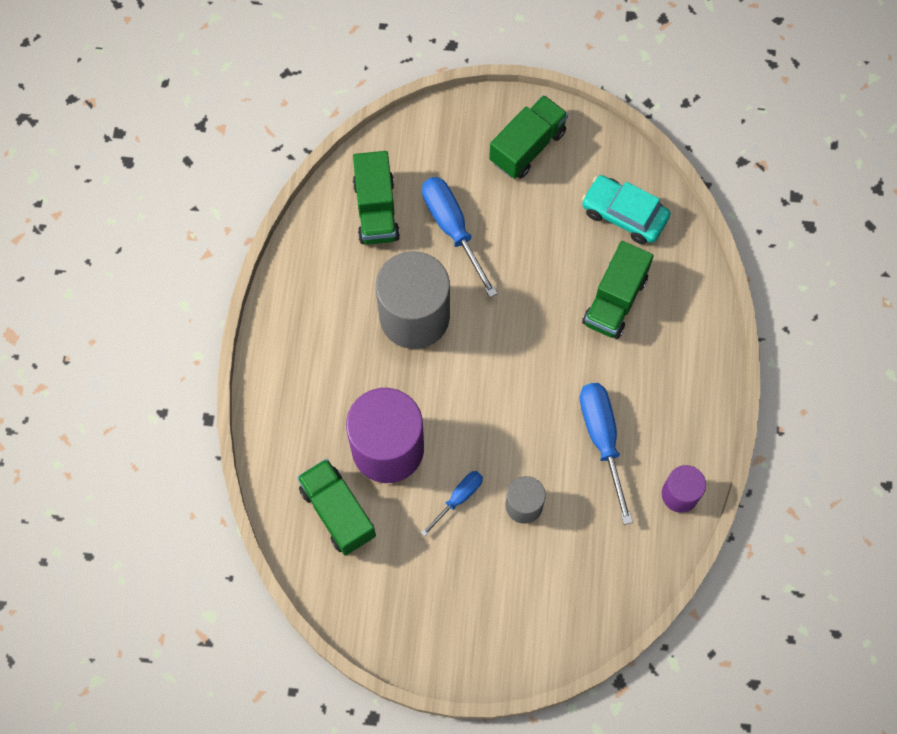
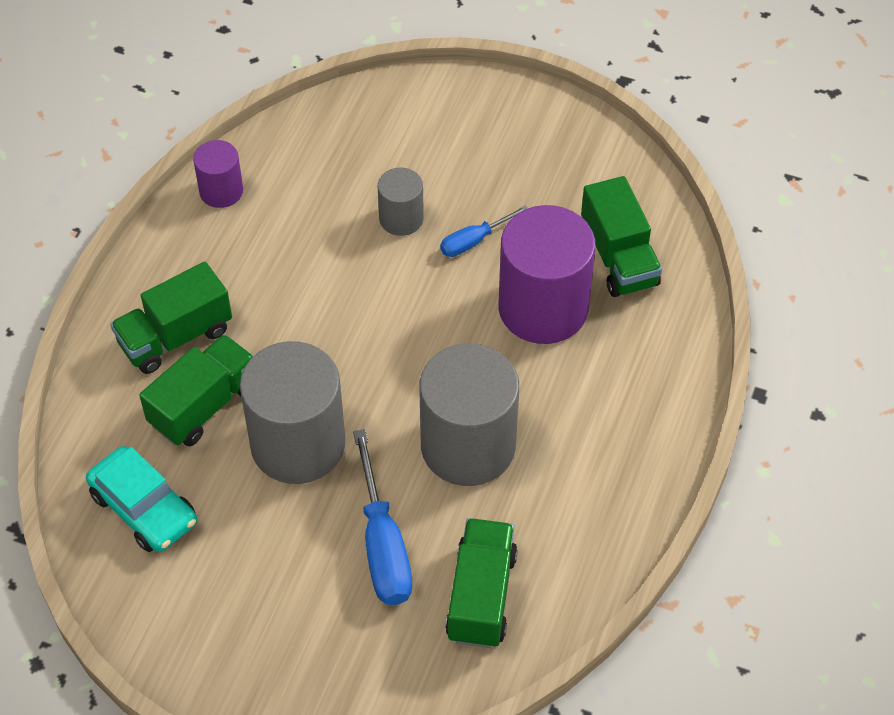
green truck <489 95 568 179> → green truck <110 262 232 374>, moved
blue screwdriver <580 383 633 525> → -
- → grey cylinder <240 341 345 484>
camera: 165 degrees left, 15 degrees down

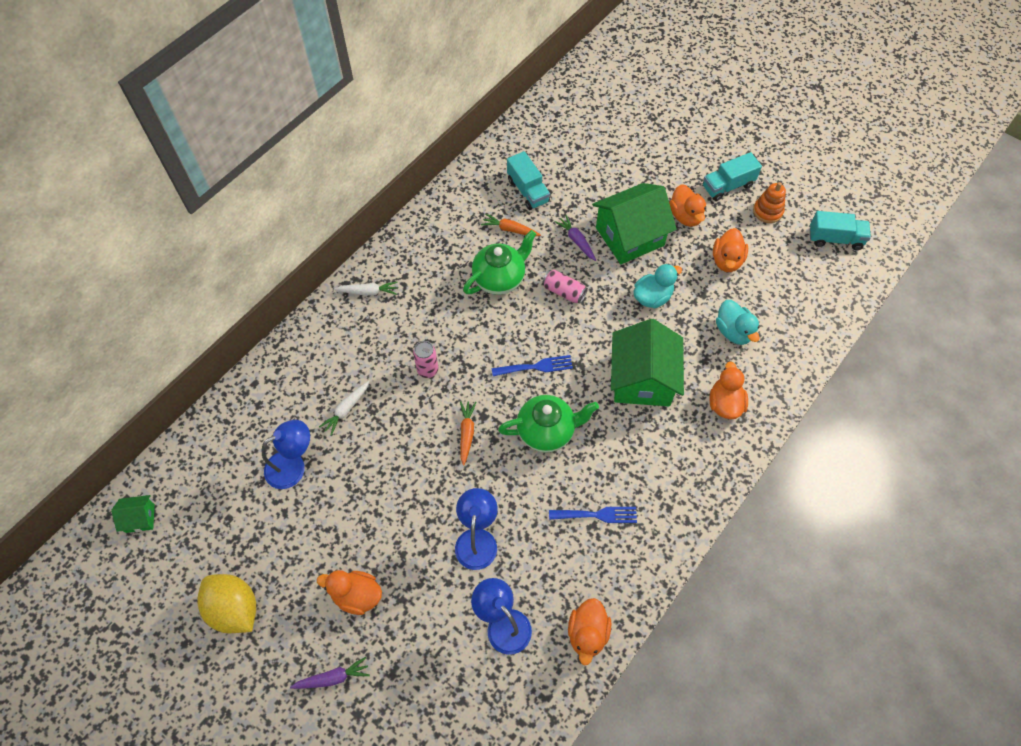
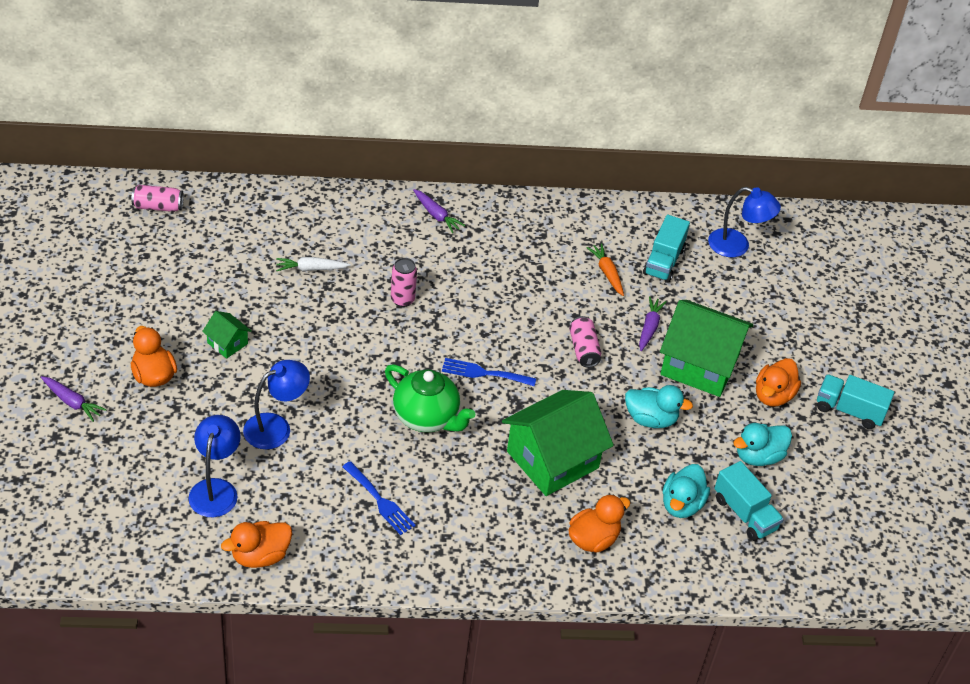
orange stacking toy <753 182 786 223> → -
turquoise truck <810 211 871 250> → turquoise truck <714 461 784 541>, moved
orange duck <713 228 748 272> → turquoise duck <733 423 792 466>
green teapot <463 230 536 295> → -
white carrot <334 282 398 296> → purple carrot <413 189 465 233>
blue fork <492 355 573 376> → blue fork <442 358 536 386>, 150 degrees clockwise
orange carrot <460 401 476 466> → -
blue lamp <262 420 310 489> → blue lamp <708 187 781 257>, moved
green house <111 495 155 533> → green house <202 311 251 359>, moved
yellow lemon <197 574 256 633> → -
- → pink can <132 185 184 212>
camera: 45 degrees right, 15 degrees down

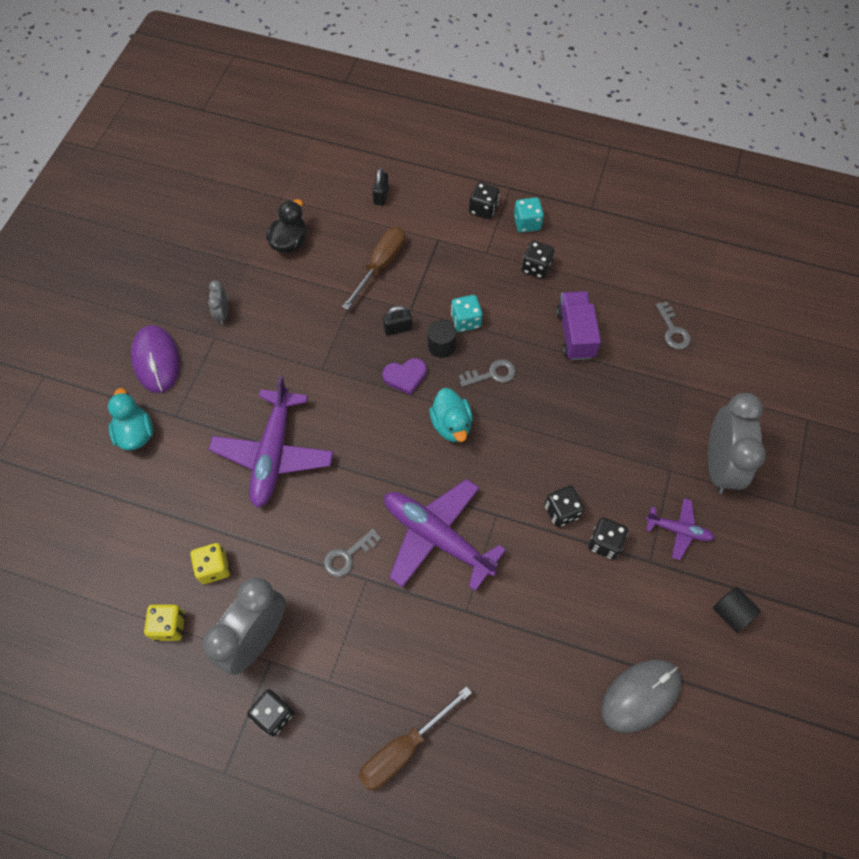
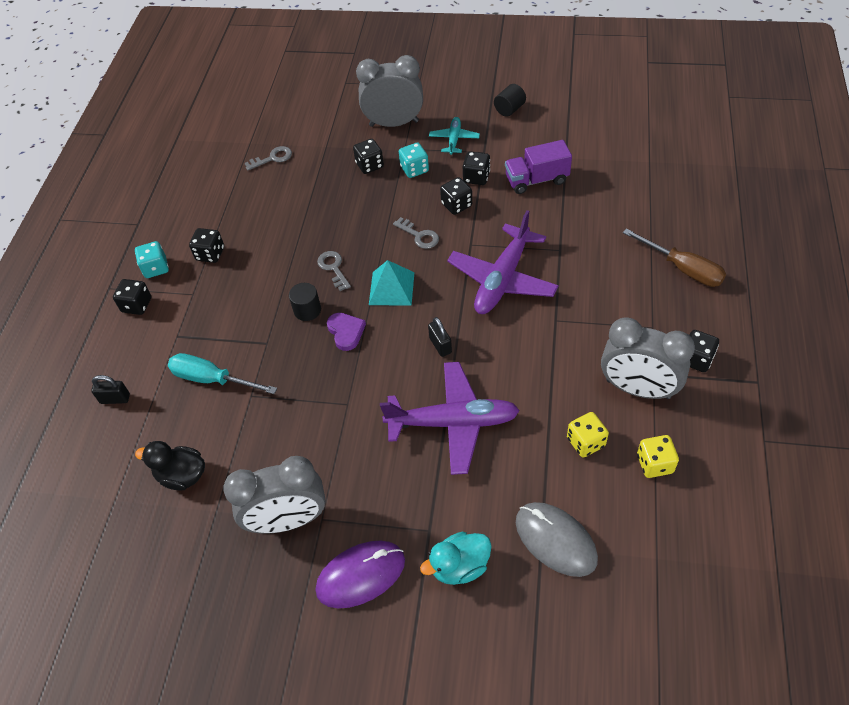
brown screwdriver <342 227 405 310> → turquoise screwdriver <168 353 277 394>
grey clock <208 280 228 325> → grey clock <223 456 326 534>, x2.21
purple truck <556 291 601 360> → purple truck <505 140 572 194>, moved
turquoise dice <451 295 483 332> → turquoise dice <399 143 429 178>, moved
black padlock <383 306 412 336> → black padlock <428 317 452 357>, moved
turquoise duck <429 388 473 442> → turquoise pyramid <369 260 414 306>
purple plane <646 498 715 560> → turquoise plane <429 117 480 155>
grey key <324 528 381 577> → grey key <393 217 439 249>, moved
grey mouse <601 660 682 733> → grey mouse <516 502 598 577>, moved
- → black dice <353 139 384 174>
camera: 95 degrees left, 10 degrees down

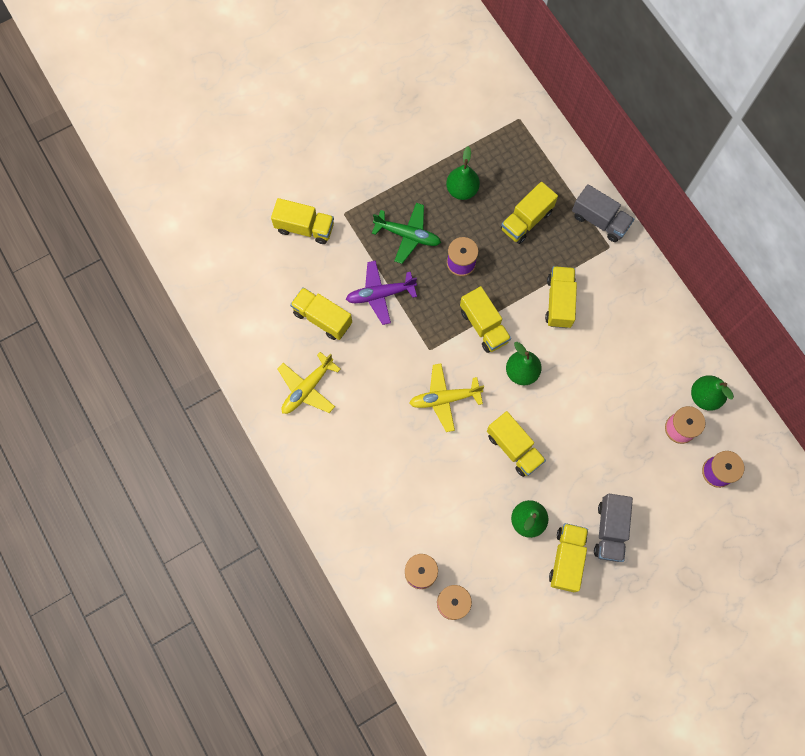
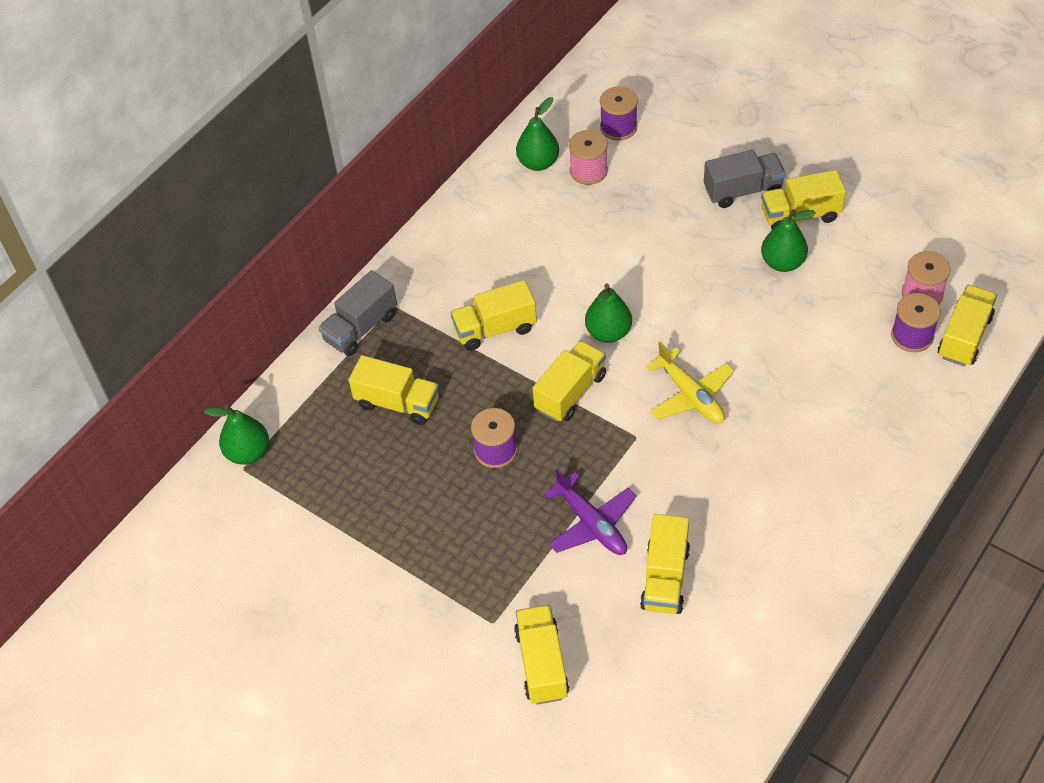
green pear <446 146 480 200> → green pear <204 405 269 465>, moved
grey truck <572 184 634 242> → grey truck <318 270 397 356>, 150 degrees counterclockwise
green plane <372 203 441 264> → -
yellow plane <278 352 341 414> → -
yellow truck <487 411 546 477> → yellow truck <938 285 997 366>, moved
camera: 110 degrees left, 20 degrees down

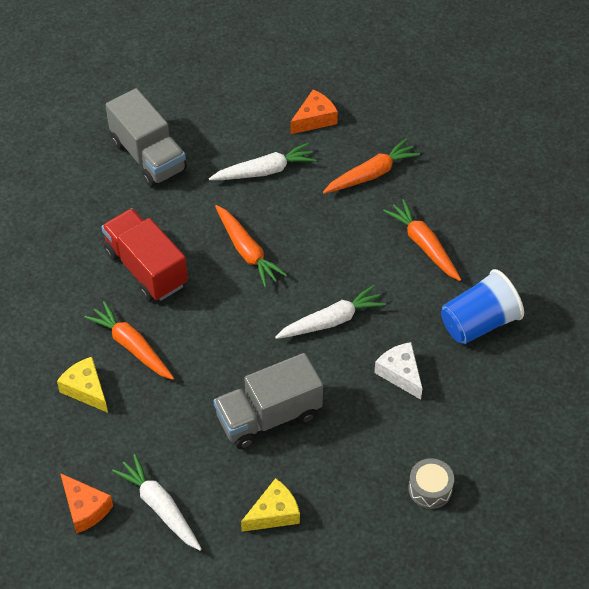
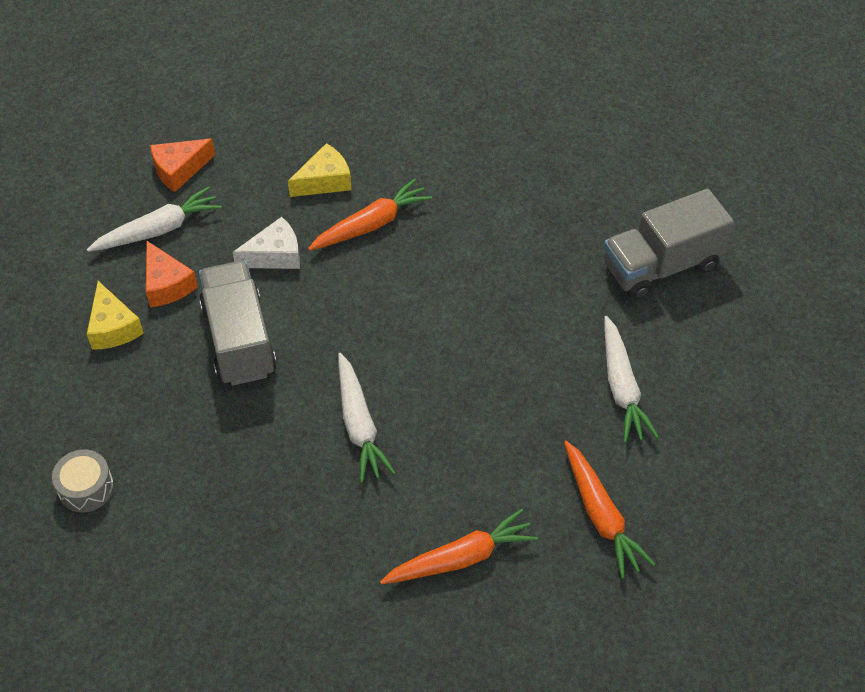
orange cheese <291 89 338 134> → orange cheese <146 241 198 307>, moved
orange carrot <215 205 287 287> → -
red truck <102 208 188 301> → -
blue cup <441 269 524 344> → -
white cheese <374 342 423 400> → white cheese <233 217 300 269>, moved
camera: 100 degrees right, 0 degrees up

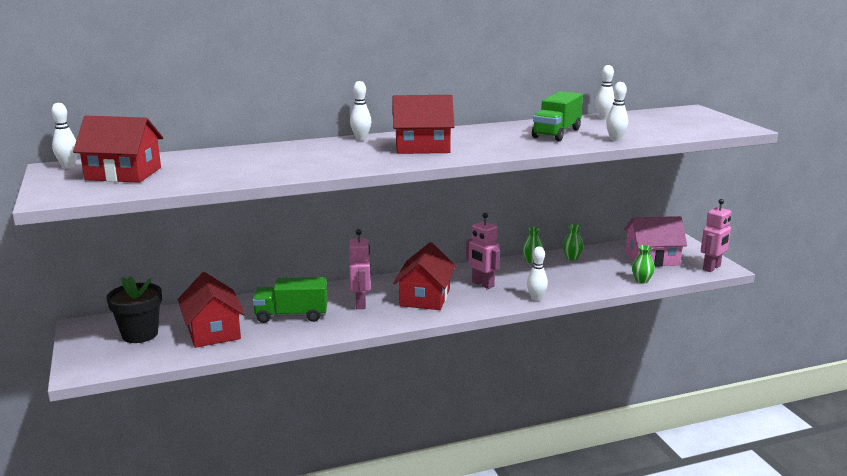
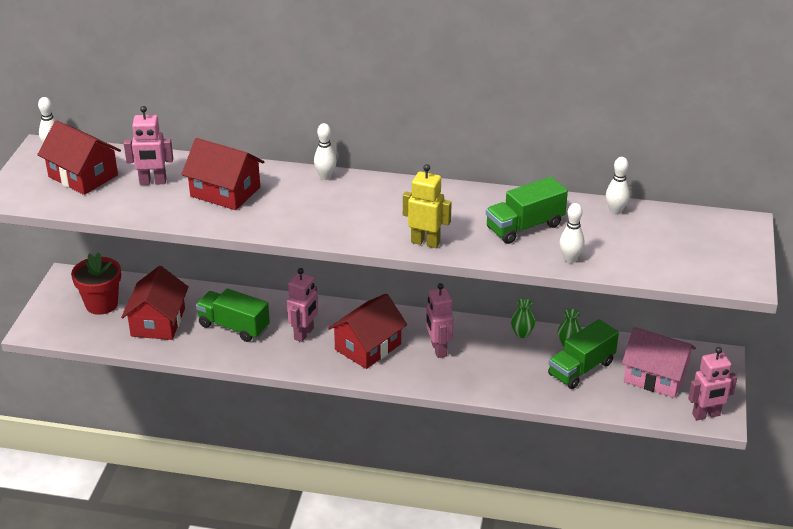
red house <393 95 454 154> → red house <181 138 264 210>, moved
green vase <632 245 655 284> → -
white bowling pin <527 246 548 301> → -
black flower pot <107 276 162 343> → red flower pot <71 252 121 315>
- → pink robot <124 106 173 185>
- → yellow robot <403 164 452 248>
- → green truck <548 319 619 389>
camera: 30 degrees right, 15 degrees up

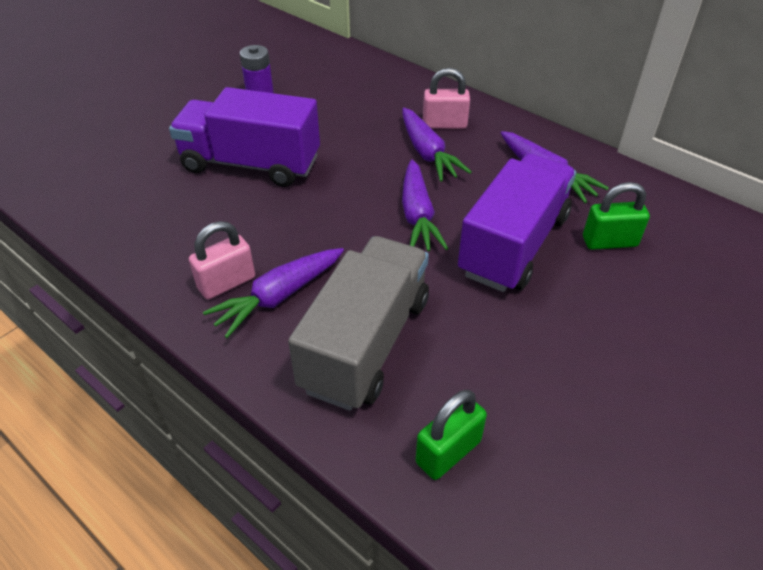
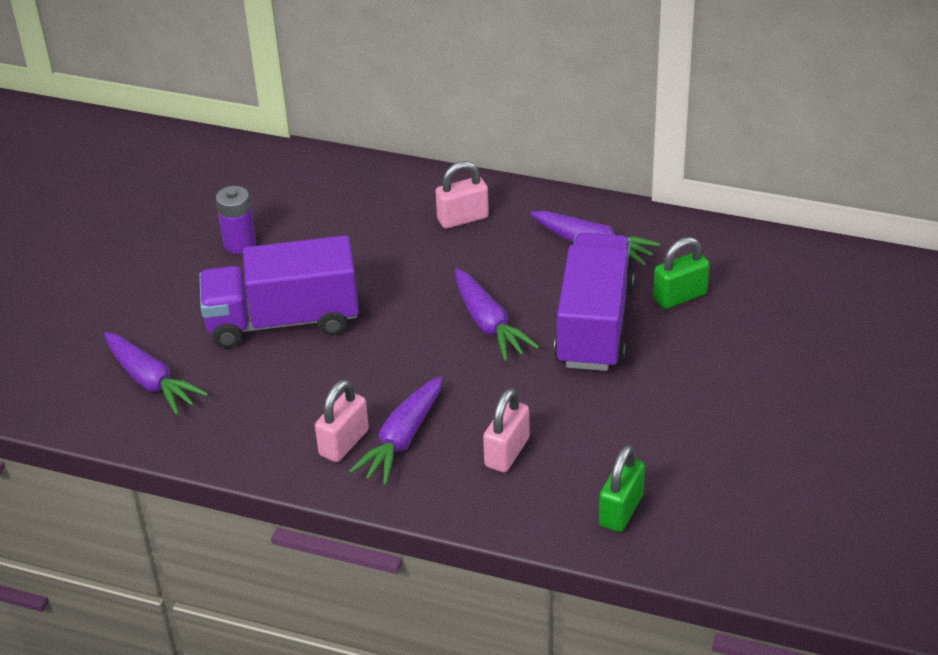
purple carrot <402 108 472 182> → purple carrot <104 332 208 415>, moved
grey truck <288 236 429 411> → pink padlock <483 388 530 472>
camera: 20 degrees left, 5 degrees down

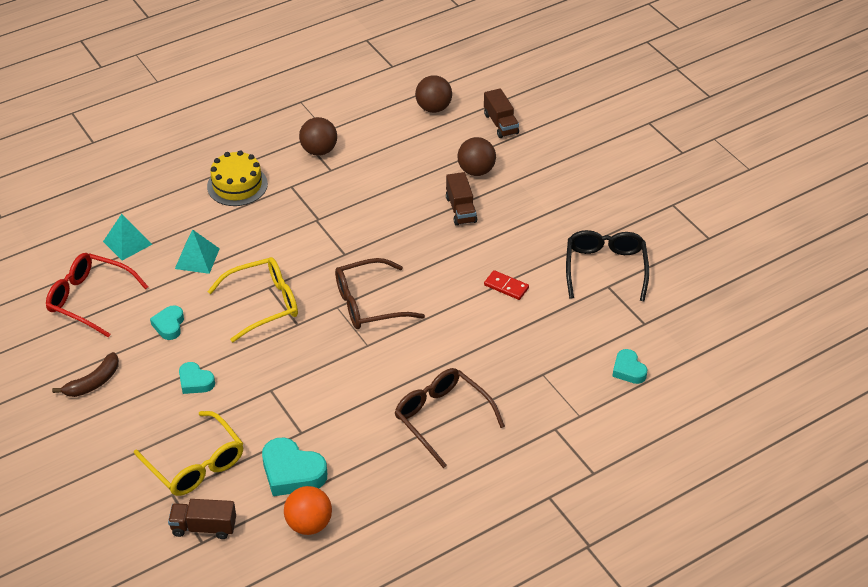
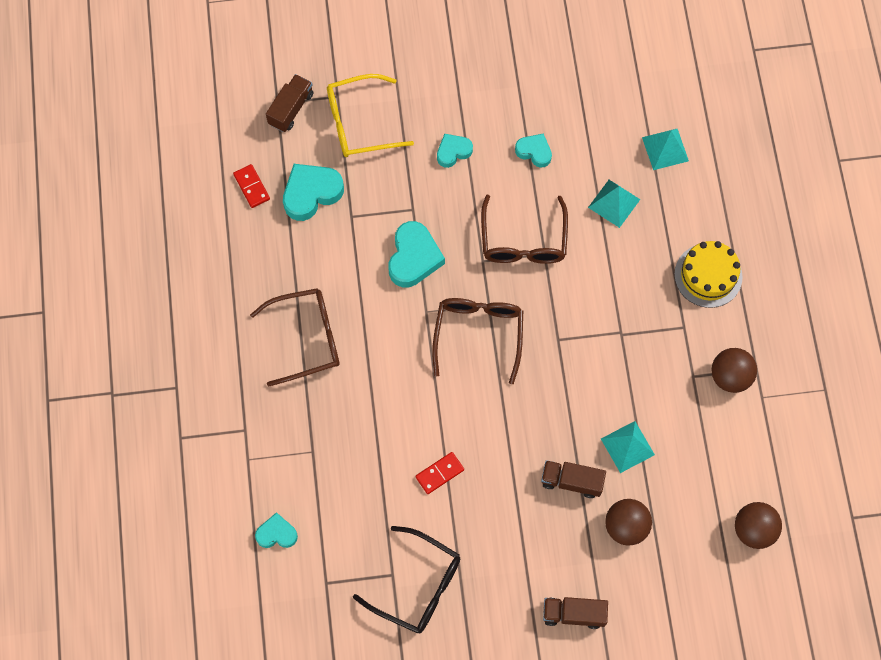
brown truck <484 88 519 138> → brown truck <543 597 608 629>, moved
red glasses <46 253 148 337> → -
yellow glasses <207 257 298 342> → brown glasses <481 195 568 264>
brown banana <52 352 119 397> → -
orange ball <284 486 332 535> → red domino <233 164 270 208>
- → turquoise heart <388 221 445 287>
- → turquoise pyramid <601 421 655 473>
camera: 115 degrees right, 25 degrees up

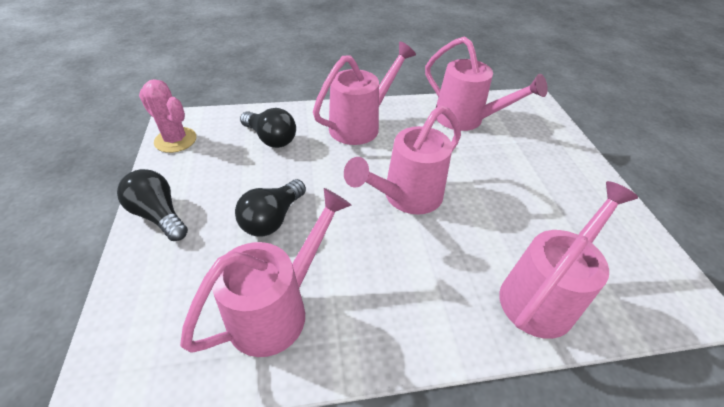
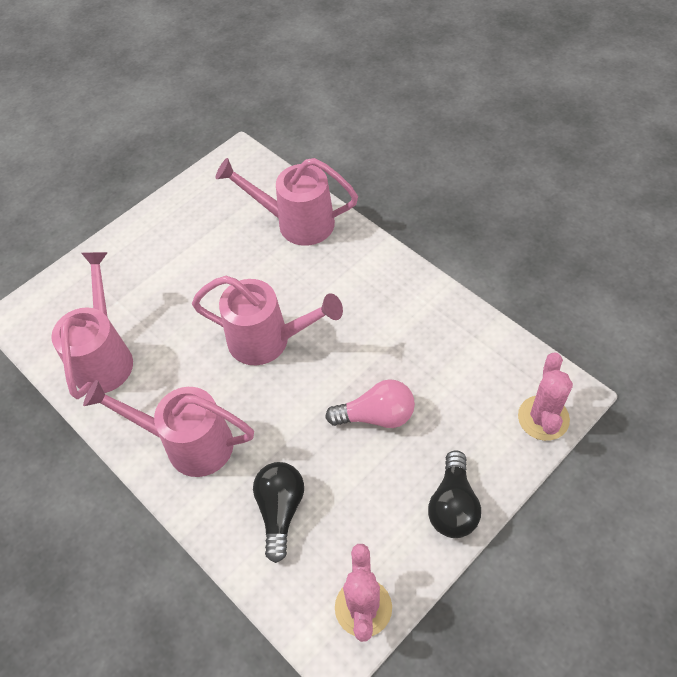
black light bulb <235 179 306 237> → pink light bulb <325 379 415 428>
pink watering can <180 188 352 357> → -
- → pink cactus <518 353 573 441>
camera: 120 degrees left, 10 degrees up

